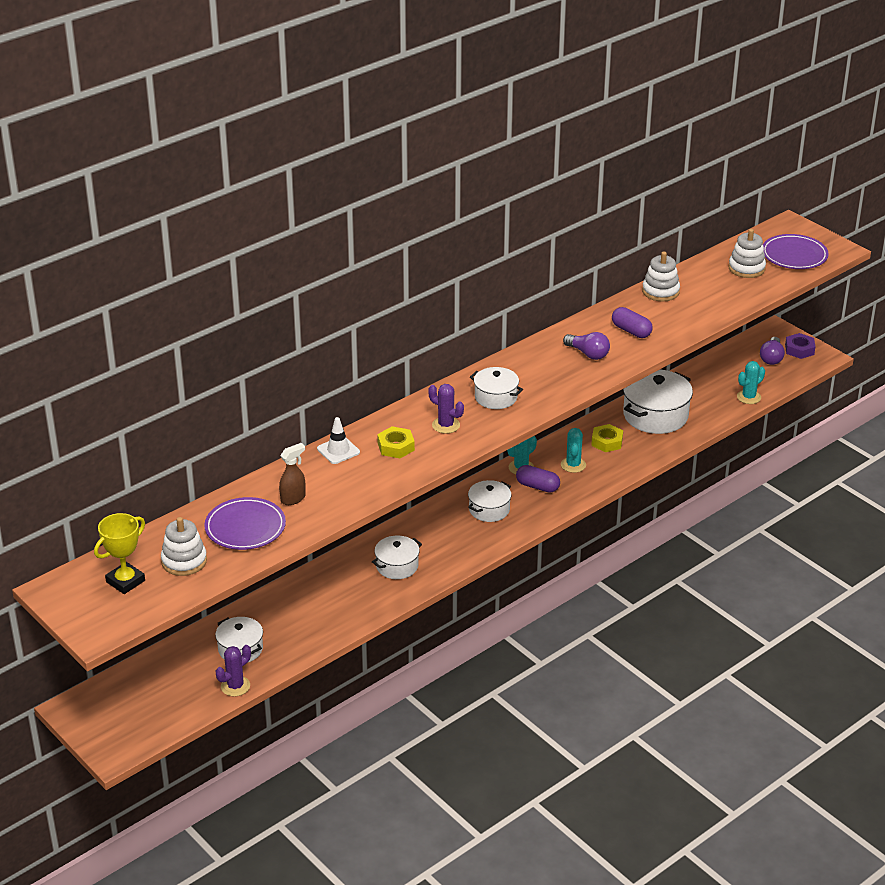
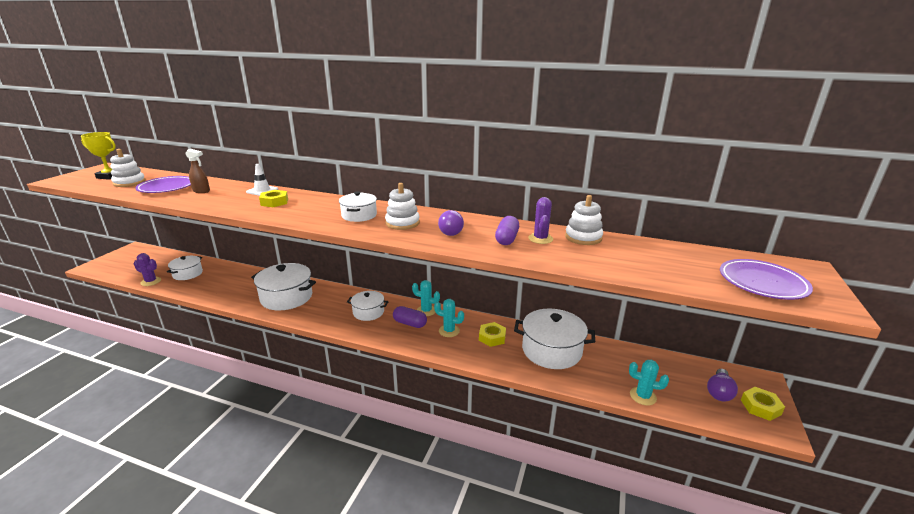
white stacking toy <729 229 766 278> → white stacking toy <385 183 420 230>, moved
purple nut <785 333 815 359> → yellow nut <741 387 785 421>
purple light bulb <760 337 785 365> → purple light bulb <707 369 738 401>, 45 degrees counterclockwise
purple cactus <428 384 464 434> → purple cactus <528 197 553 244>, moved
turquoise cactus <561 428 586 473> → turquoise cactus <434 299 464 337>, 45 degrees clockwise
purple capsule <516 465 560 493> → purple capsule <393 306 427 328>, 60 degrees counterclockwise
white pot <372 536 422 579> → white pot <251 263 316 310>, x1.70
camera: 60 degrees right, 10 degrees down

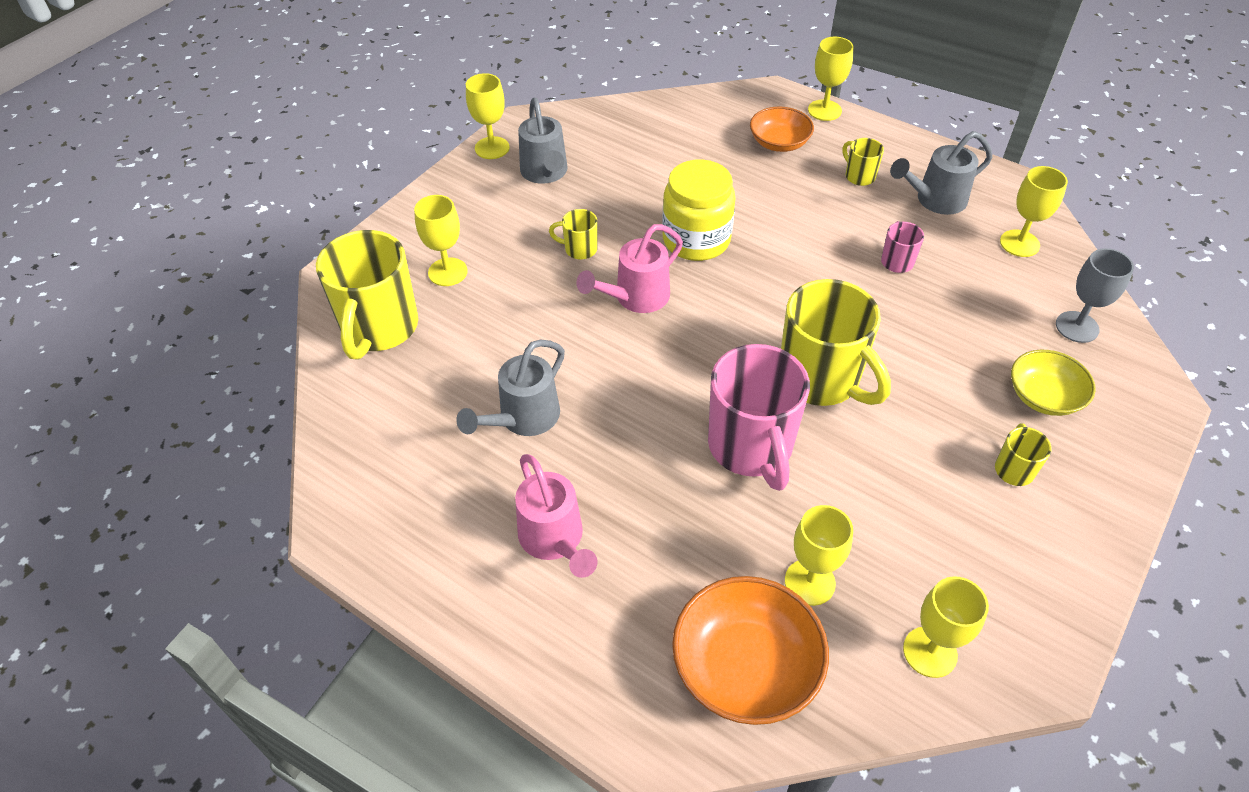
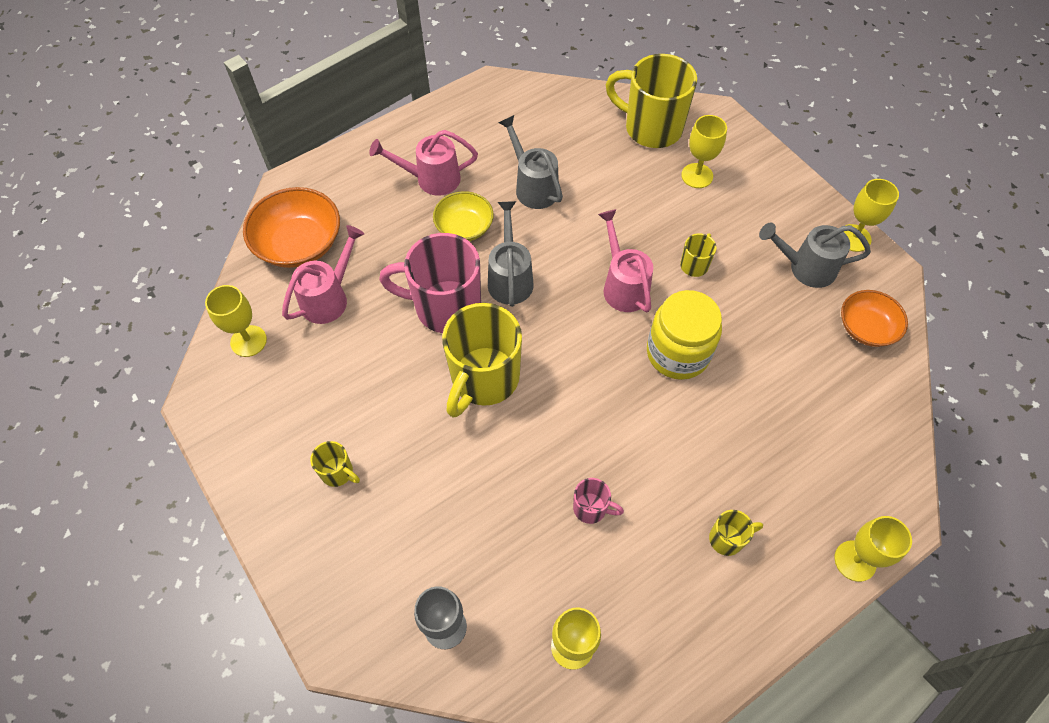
orange bowl <750 106 814 152> → orange bowl <841 290 908 347>, moved
grey watering can <890 131 992 215> → grey watering can <488 201 534 307>, moved
yellow mug <781 279 891 406> → yellow mug <442 303 522 418>, 45 degrees counterclockwise
yellow bowl <1011 350 1096 416> → yellow bowl <433 191 494 241>, moved
yellow goblet <785 505 853 606> → pink watering can <282 225 364 324>
camera: 110 degrees right, 10 degrees up

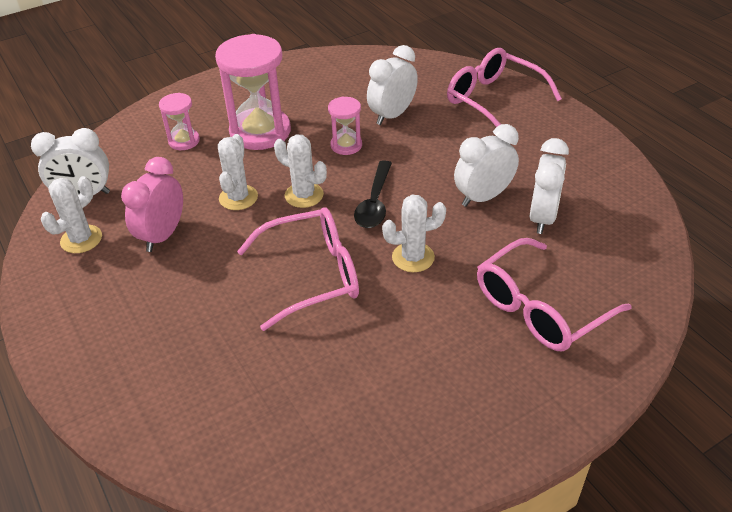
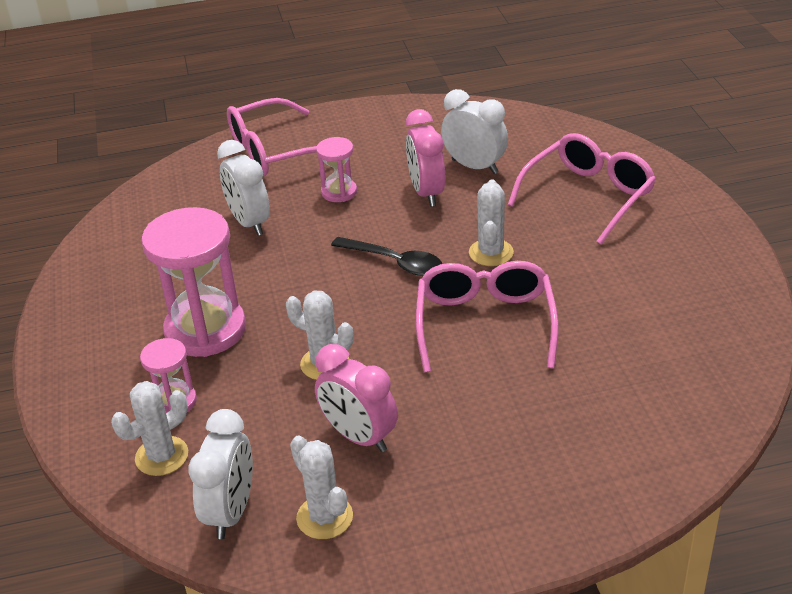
pink hourglass <328 96 362 155> → pink hourglass <316 137 357 202>, moved
white clock <454 124 519 207> → pink clock <406 109 445 206>
white cactus <274 134 327 208> → white cactus <111 381 188 476>, moved
pink glasses <477 238 632 351> → pink glasses <508 133 656 244>, 120 degrees counterclockwise
camera: 70 degrees left, 5 degrees down

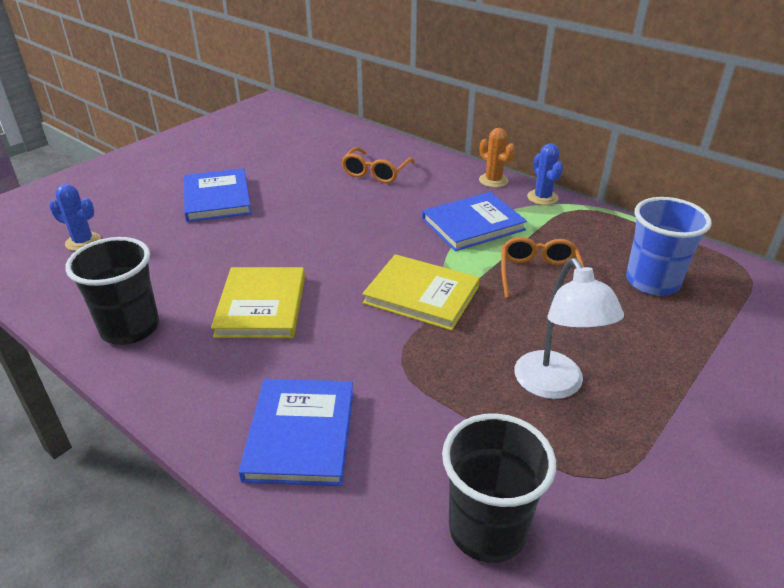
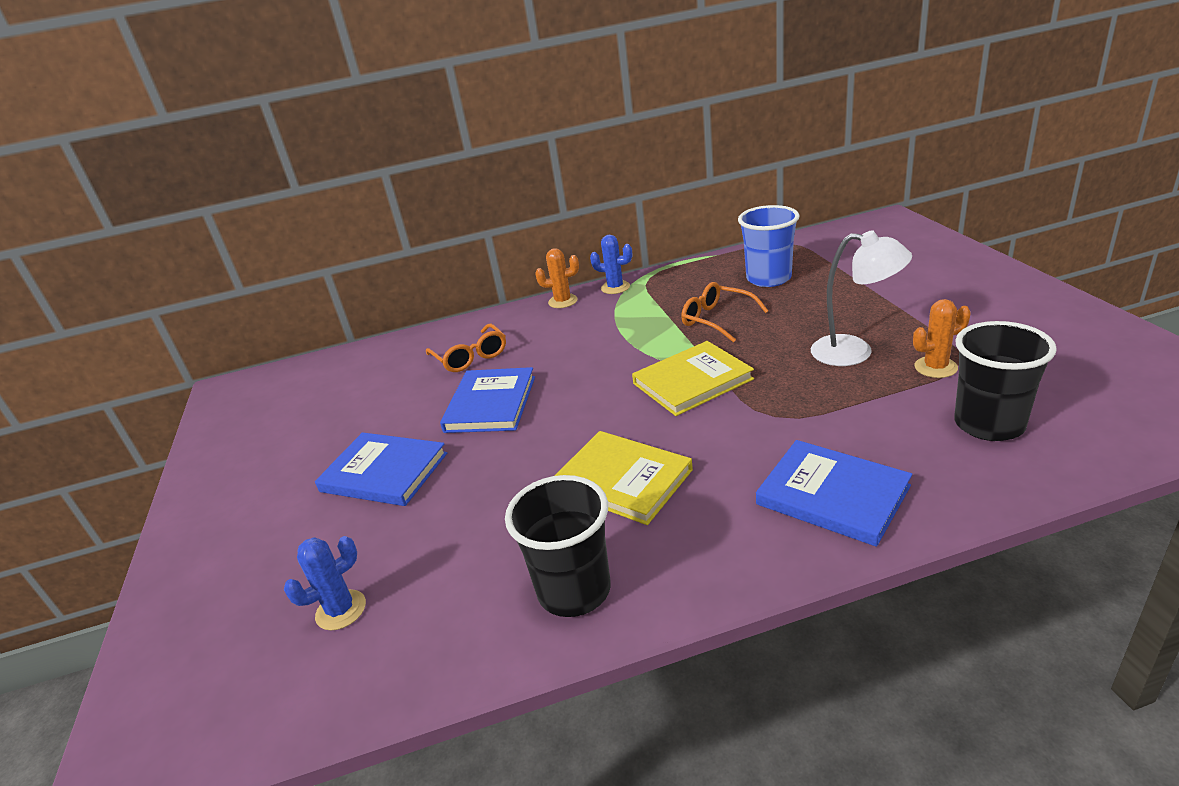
blue book <422 192 527 251> → blue book <440 367 535 433>, moved
- → orange cactus <913 299 971 378>
camera: 50 degrees left, 5 degrees down

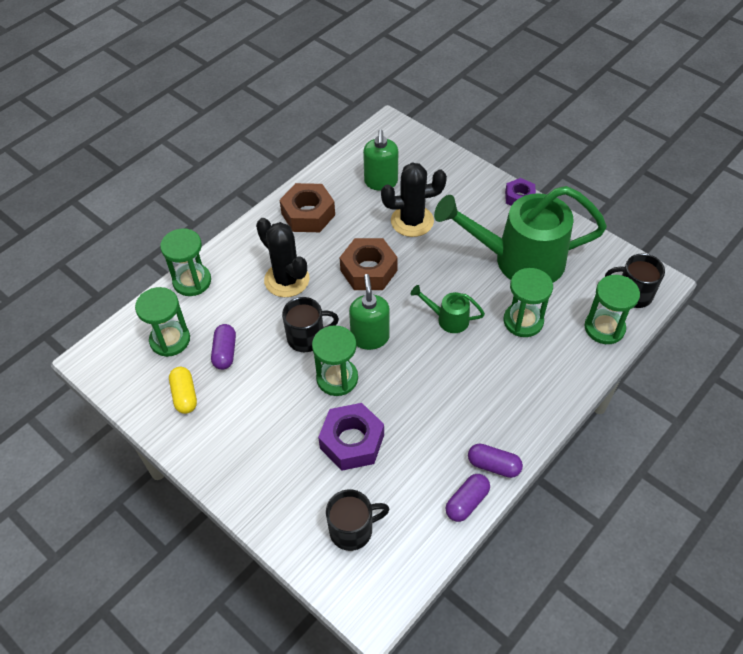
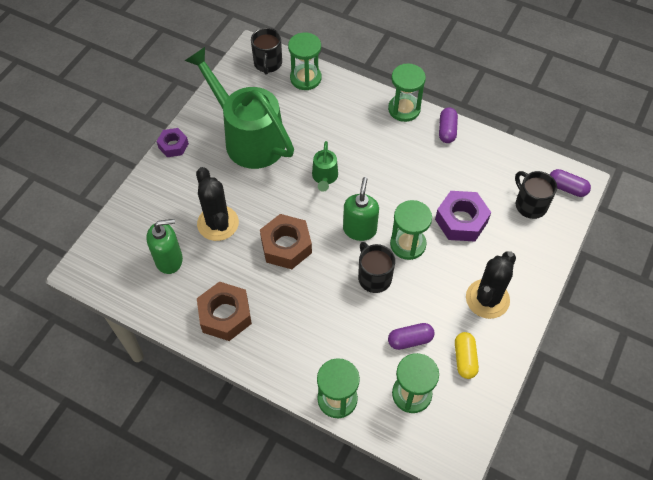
green watering can <434 186 607 283> → green watering can <185 47 294 169>, 150 degrees clockwise
black cactus <256 218 310 297> → black cactus <466 251 516 319>, moved
green hourglass <504 268 553 337> → green hourglass <388 64 426 122>, moved
green soap dispenser <349 274 390 350> → green soap dispenser <343 177 379 241>, 120 degrees clockwise
yellow capsule <169 367 197 414> → yellow capsule <455 332 479 379>, 60 degrees counterclockwise
purple capsule <446 474 490 522> → purple capsule <549 169 591 197>, moved
camera: 105 degrees left, 5 degrees up

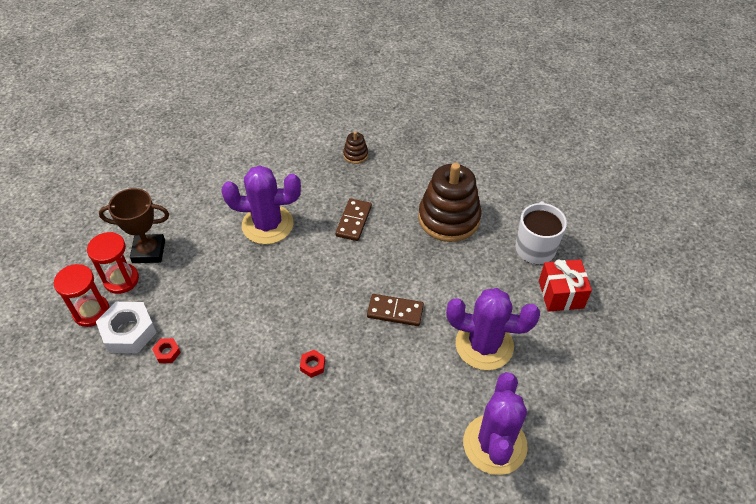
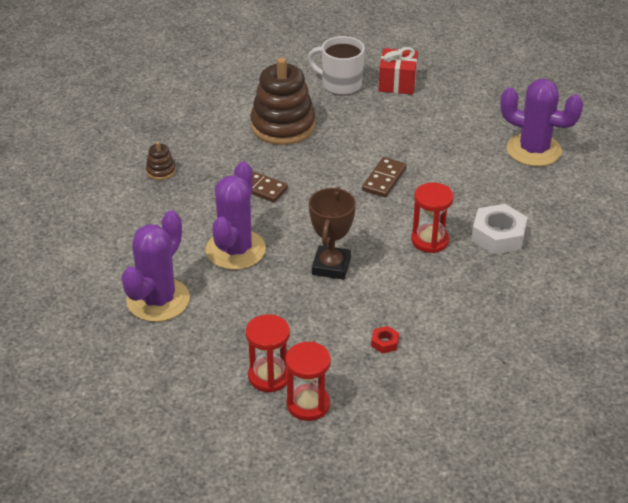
brown trophy <99 188 169 263> → brown trophy <309 187 356 280>, moved
purple cactus <446 288 540 370> → purple cactus <122 211 190 322>, moved
white nut <96 302 157 353> → white nut <471 204 527 255>, moved
red nut <300 350 325 378> → red hourglass <411 182 454 253>
camera: 75 degrees left, 10 degrees down

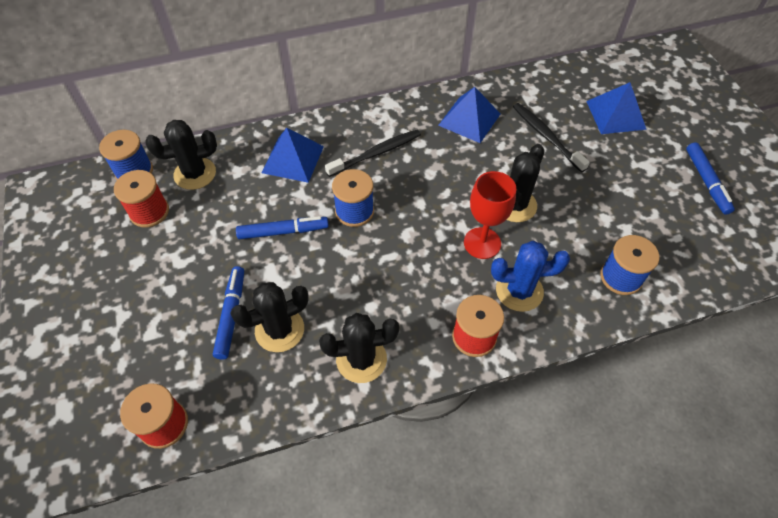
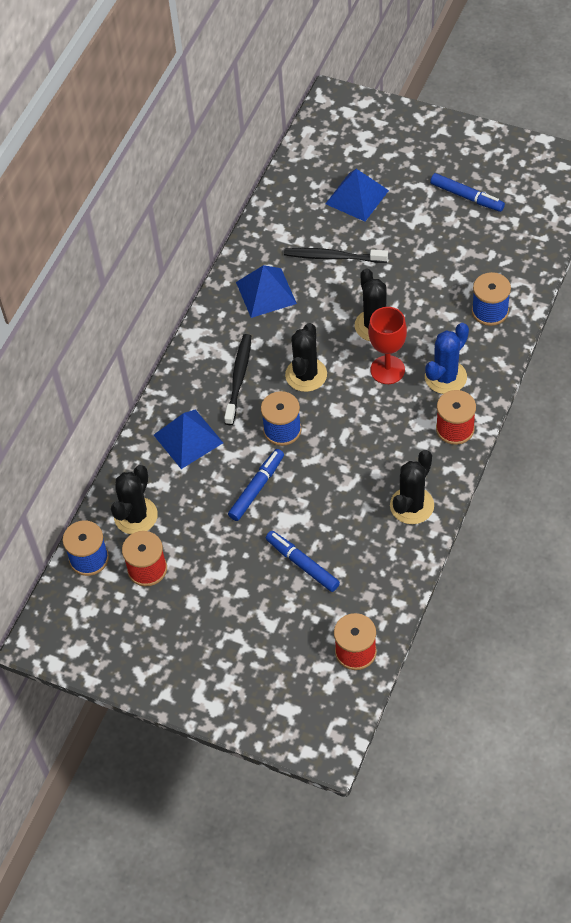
black cactus <230 282 309 352> → black cactus <285 323 327 392>, moved
camera: 45 degrees left, 0 degrees up

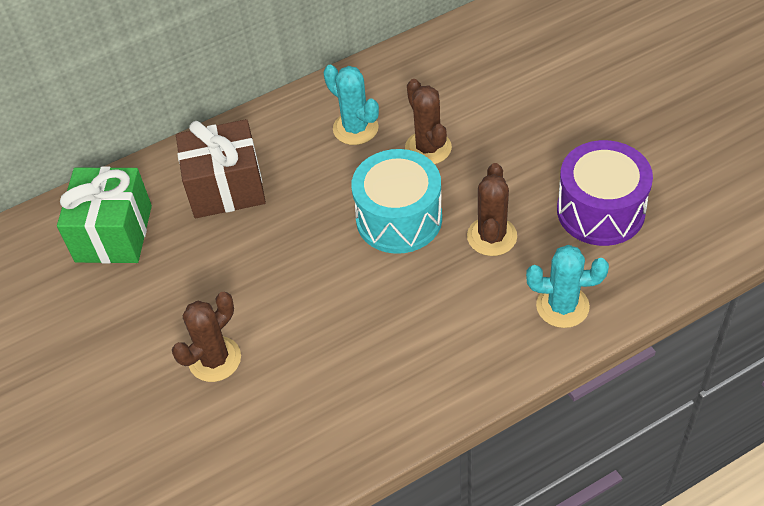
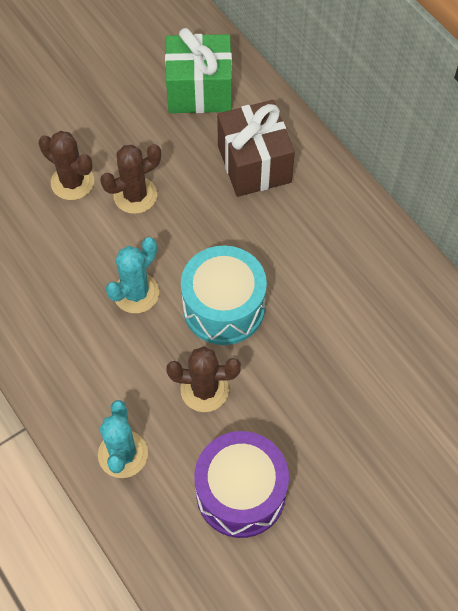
turquoise cactus <324 65 379 145> → turquoise cactus <106 237 159 313>, moved
brown cactus <405 79 452 164> → brown cactus <100 144 161 214>, moved
camera: 80 degrees right, 10 degrees up

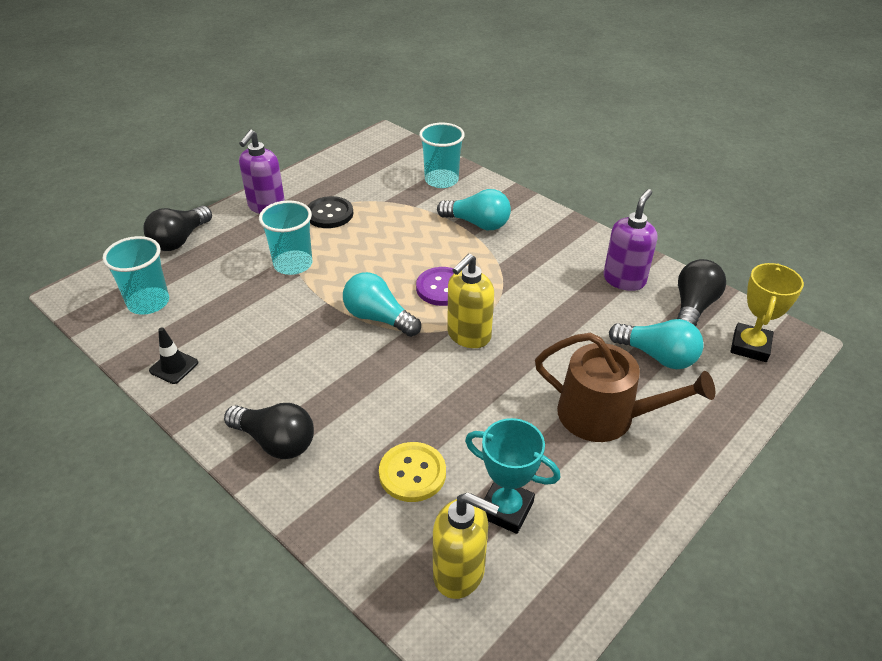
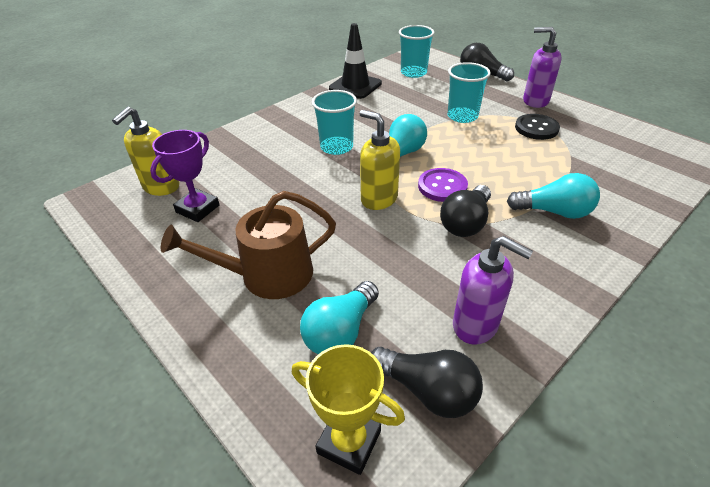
turquoise cup <419 123 465 188> → turquoise cup <312 90 357 155>, moved
turquoise light bulb <437 189 511 230> → turquoise light bulb <507 173 600 219>, 105 degrees counterclockwise
black traffic cone <149 327 198 384> → black traffic cone <329 23 382 99>, x1.87
brown watering can <535 333 715 442> → brown watering can <161 191 336 299>, 45 degrees clockwise
black light bulb <224 403 314 459> → black light bulb <440 185 491 237>, moved
turquoise trophy <465 418 561 534> → purple trophy <150 130 220 222>
yellow button <379 442 446 502> → -
camera: 95 degrees right, 0 degrees up

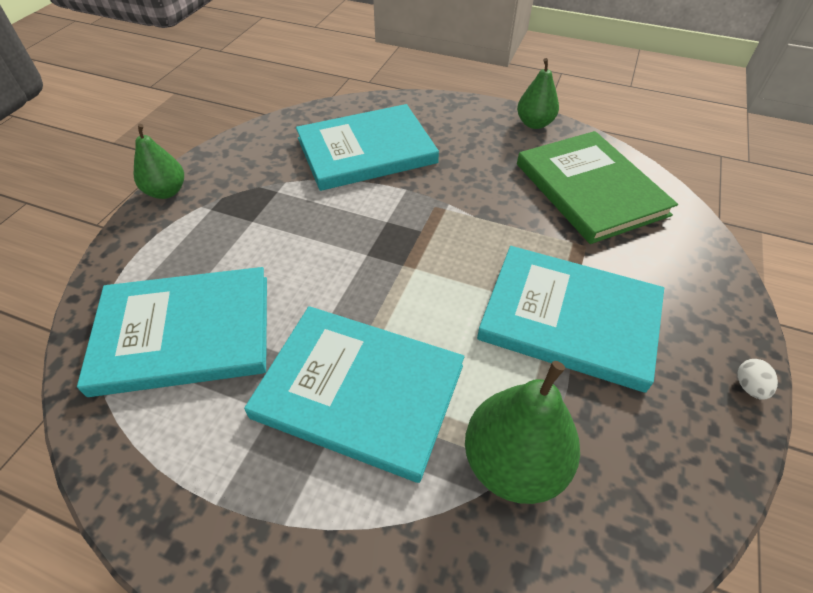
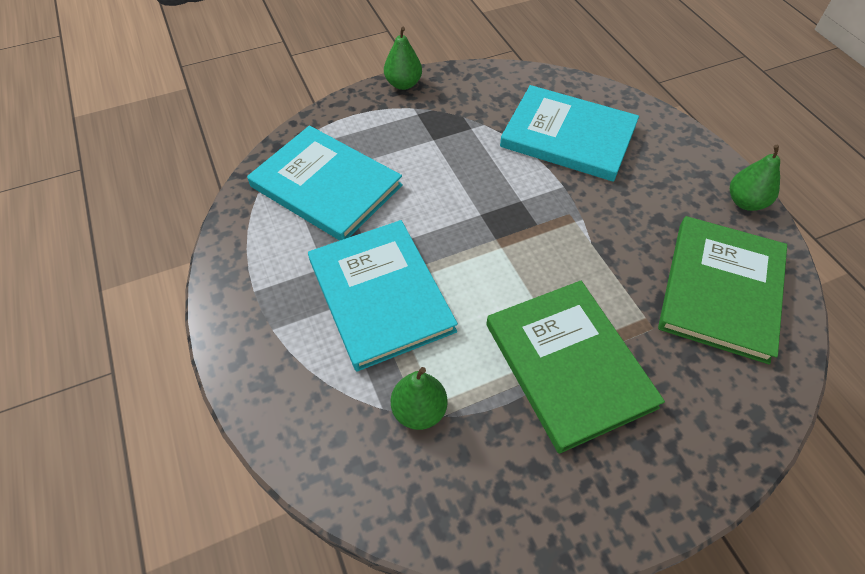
turquoise book <477 246 664 393> → green book <486 281 665 454>
white egg <737 359 778 400> → -
green pear <465 361 580 504> → green pear <391 367 448 430>, x0.65
camera: 45 degrees right, 5 degrees up

